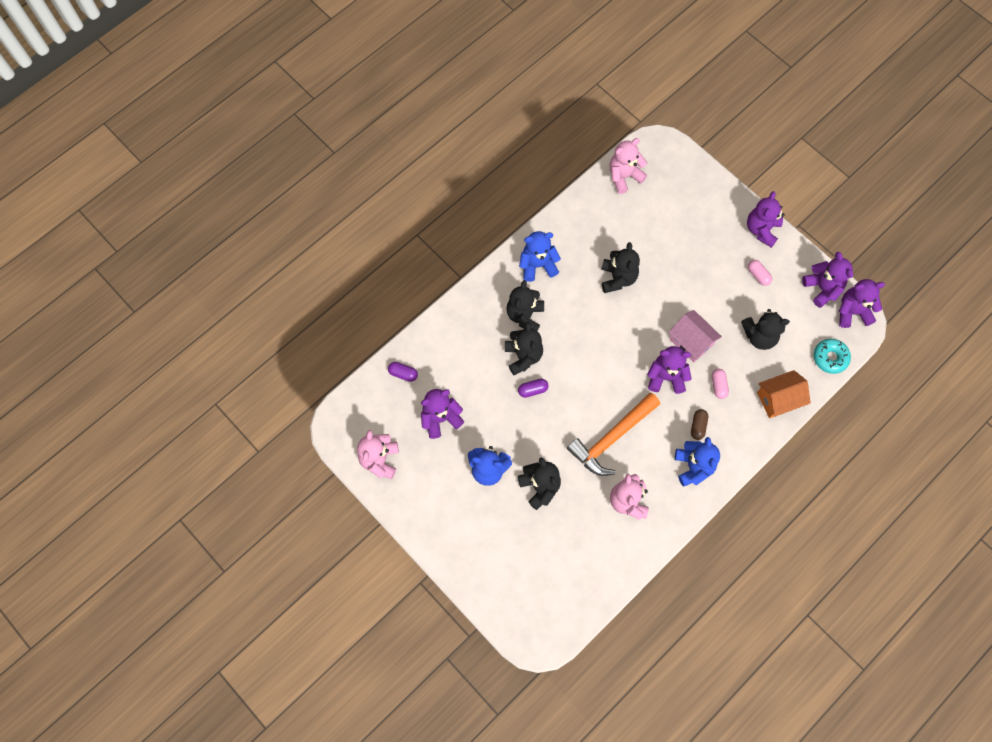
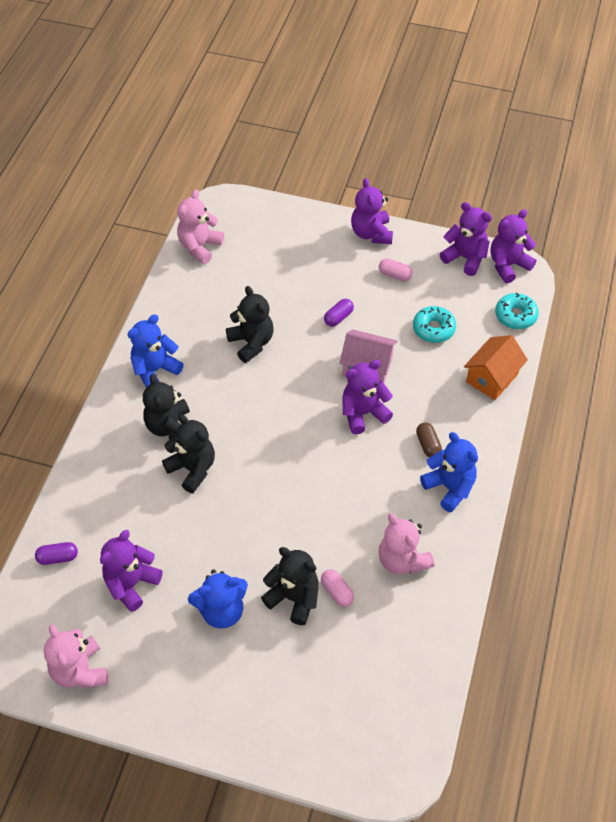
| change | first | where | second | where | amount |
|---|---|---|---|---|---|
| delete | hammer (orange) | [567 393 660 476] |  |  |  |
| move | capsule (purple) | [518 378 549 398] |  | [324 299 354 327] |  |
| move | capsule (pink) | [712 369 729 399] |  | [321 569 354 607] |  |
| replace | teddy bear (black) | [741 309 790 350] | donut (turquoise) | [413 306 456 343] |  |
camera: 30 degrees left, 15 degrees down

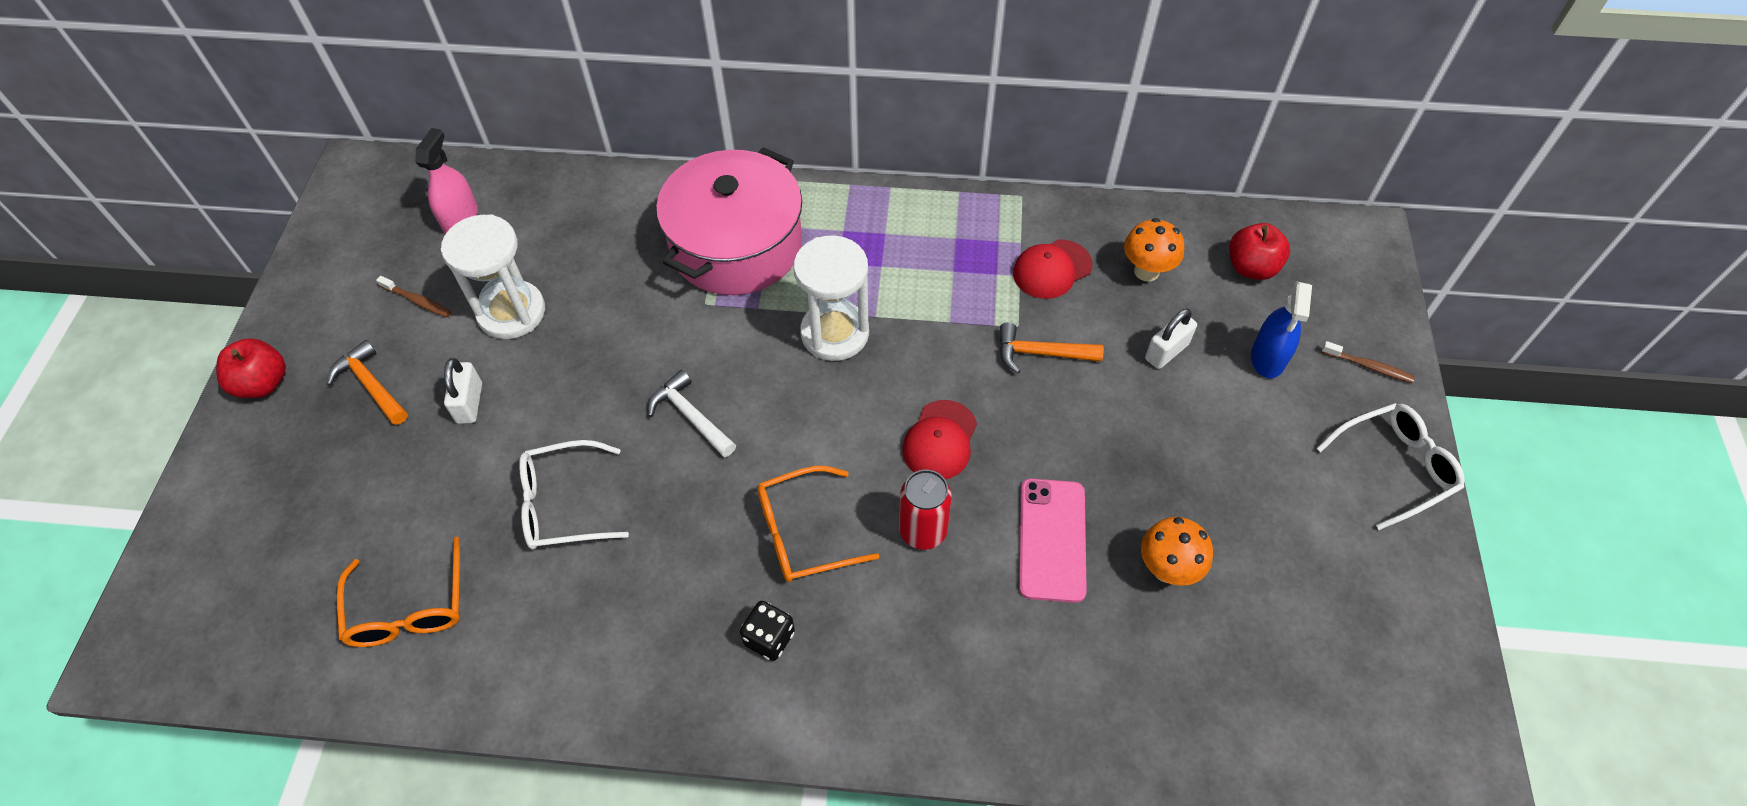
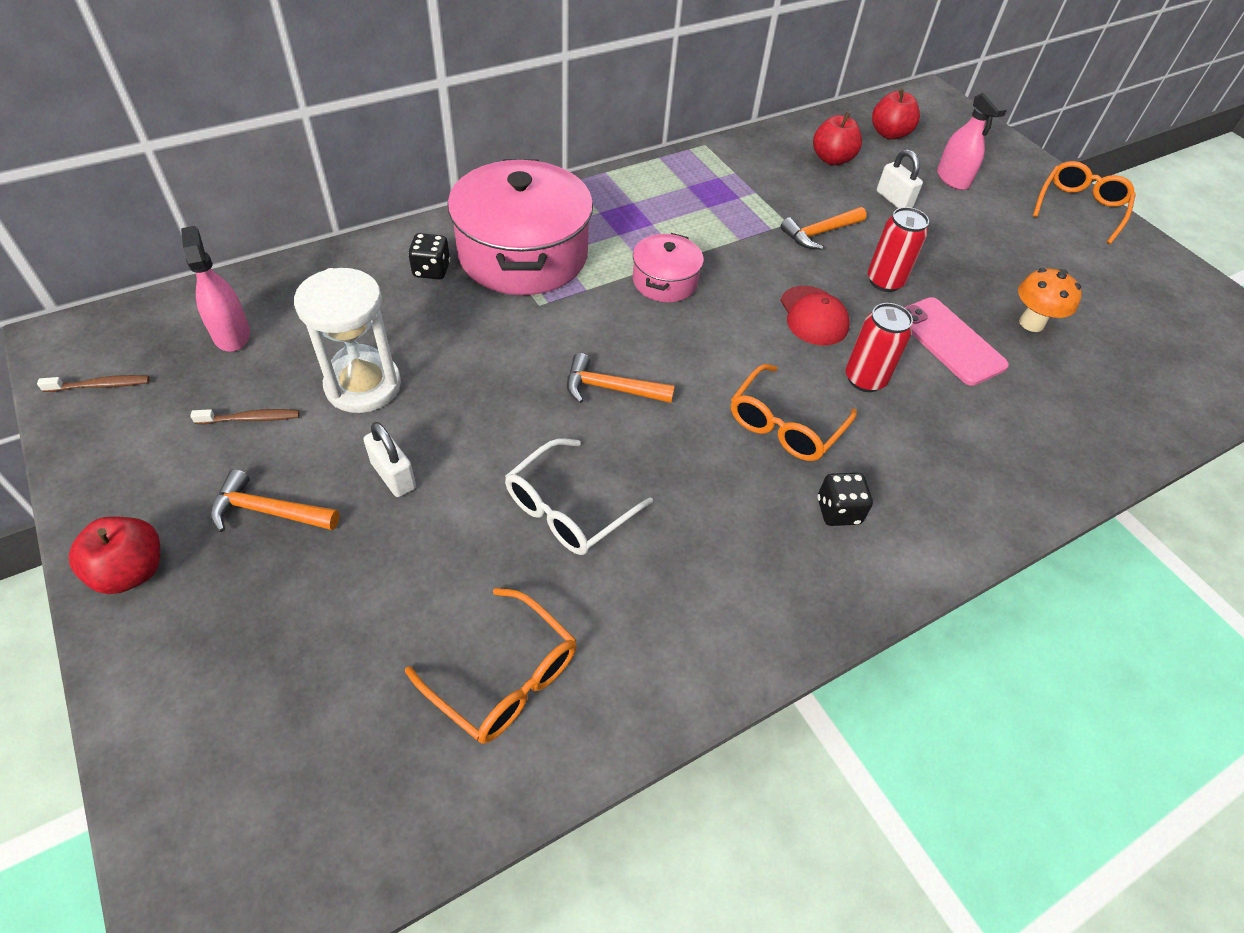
| change | first | where | second | where | amount |
|---|---|---|---|---|---|
| delete | cap (red) | [1013 239 1092 299] |  |  |  |
| insert |  |  | dice (black) | [408 233 450 279] |  |
| insert |  |  | can (red) | [868 207 929 292] |  |
| move | toothbrush (brown) | [1321 341 1415 383] |  | [37 375 150 392] |  |
| replace | hourglass (white) | [793 235 869 361] | pot (pink) | [633 233 704 302] |  |
| replace | mushroom (orange) | [1124 218 1184 282] | apple (red) | [813 112 862 165] |  |
| recolor | hammer (white) | [648 370 736 457] | hammer (orange) | [567 353 675 403] |  |
| recolor | spray bottle (blue) | [1251 282 1312 378] | spray bottle (pink) | [937 91 1007 190] |  |
| recolor | glasses (white) | [1316 403 1465 530] | glasses (orange) | [1033 161 1136 244] |  |
| rotate | padlock (white) | [1145 309 1197 369] |  | [877 149 923 208] | 45 degrees counterclockwise |
camera: 40 degrees left, 5 degrees down

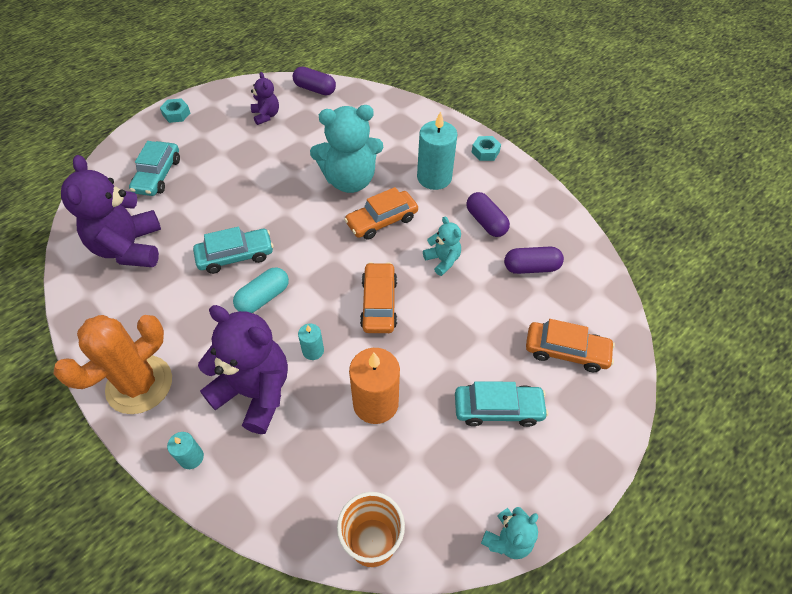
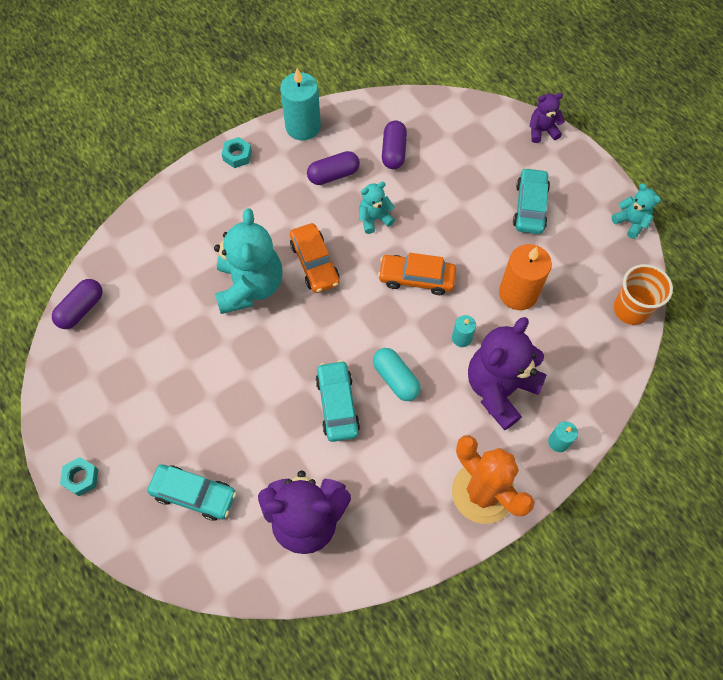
| change | first | where | second | where | amount |
|---|---|---|---|---|---|
| delete | car (orange) | [526 319 615 372] |  |  |  |
| move | teddy bear (purple) | [251 72 279 125] |  | [529 93 565 143] |  |
| move | candle (turquoise) | [417 111 457 190] |  | [280 68 321 140] |  |
camera: 80 degrees left, 10 degrees up

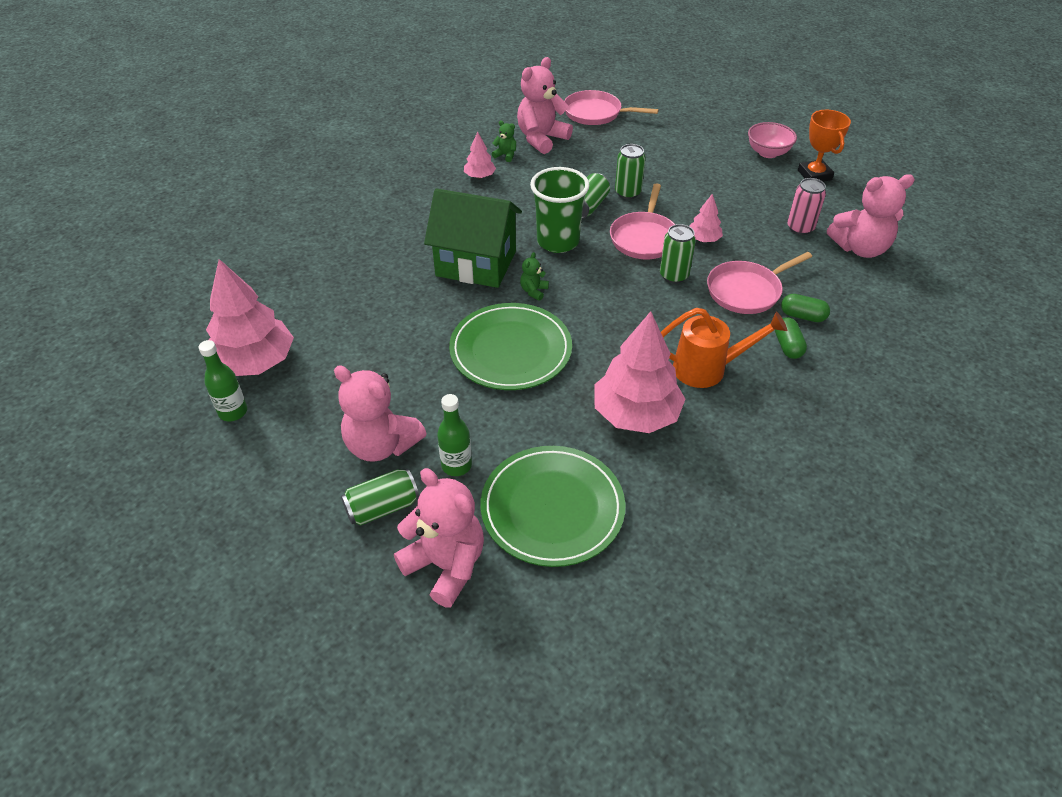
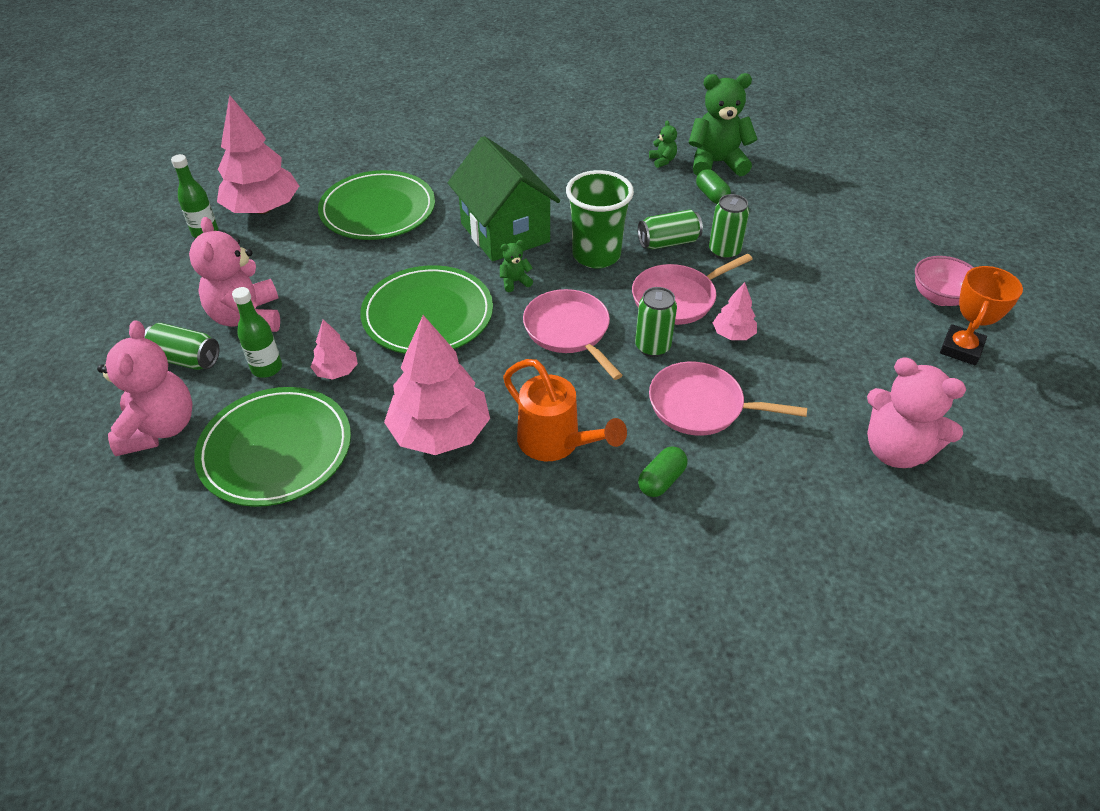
| change | first | where | second | where | amount |
|---|---|---|---|---|---|
| delete | can (pink) | [787 178 826 235] |  |  |  |
| insert |  |  | plate (green) | [318 170 435 240] |  |
| move | tree (pink) | [464 132 496 178] |  | [311 319 358 380] |  |
| move | pan (pink) | [564 90 659 125] |  | [523 289 622 380] |  |
| move | capsule (green) | [781 294 830 322] |  | [696 169 731 204] |  |
| recolor | teddy bear (pink) | [517 57 573 154] | teddy bear (green) | [689 73 758 176] |  |
camera: 45 degrees right, 0 degrees up

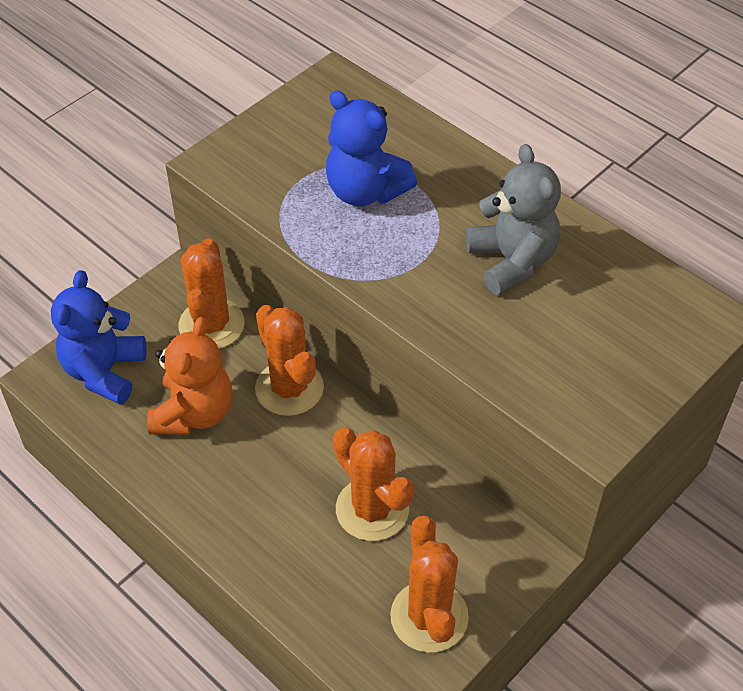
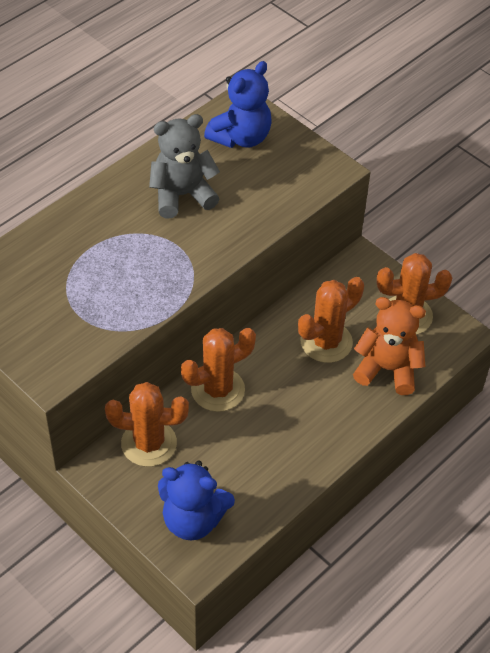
| change | first | where | second | where | amount |
|---|---|---|---|---|---|
| move | teddy bear (orange) | [147 317 233 435] |  | [353 297 426 395] |  |
| move | teddy bear (blue) | [326 90 417 206] |  | [204 61 272 148] |  |
camera: 90 degrees left, 0 degrees up

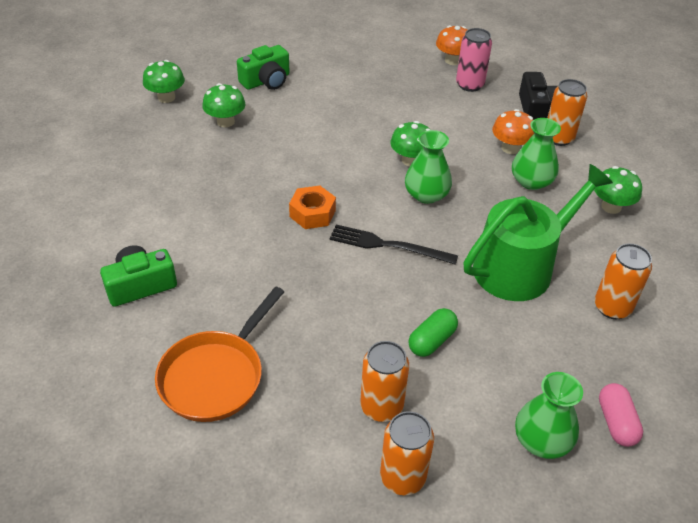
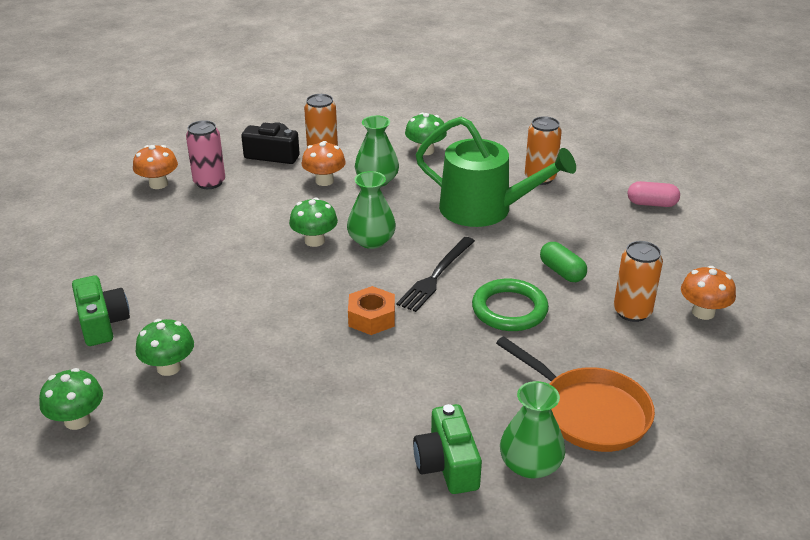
| change | first | where | second | where | amount |
|---|---|---|---|---|---|
| insert |  |  | ring (green) | [472 279 549 331] |  |
| move | vase (green) | [515 372 583 459] |  | [500 381 565 479] |  |
| replace | can (orange) | [380 411 434 495] | mushroom (orange) | [681 266 736 320] |  |
| rotate | watering can (green) | [463 164 613 301] |  | [416 117 576 227] | 135 degrees clockwise |
camera: 75 degrees left, 10 degrees down

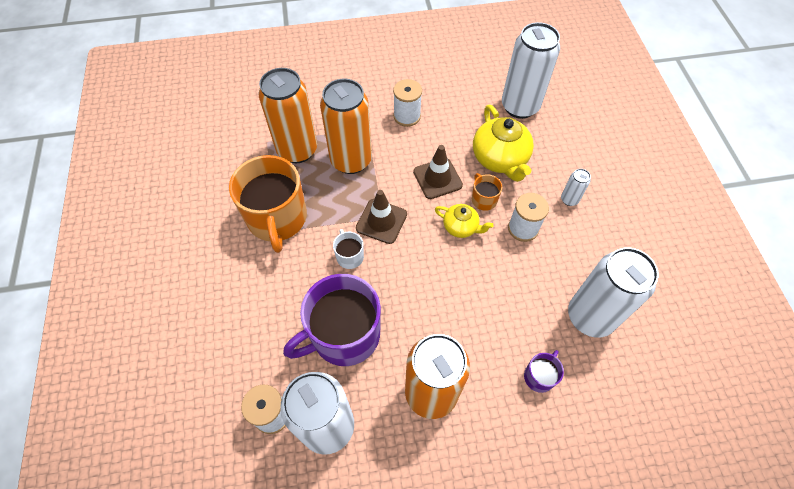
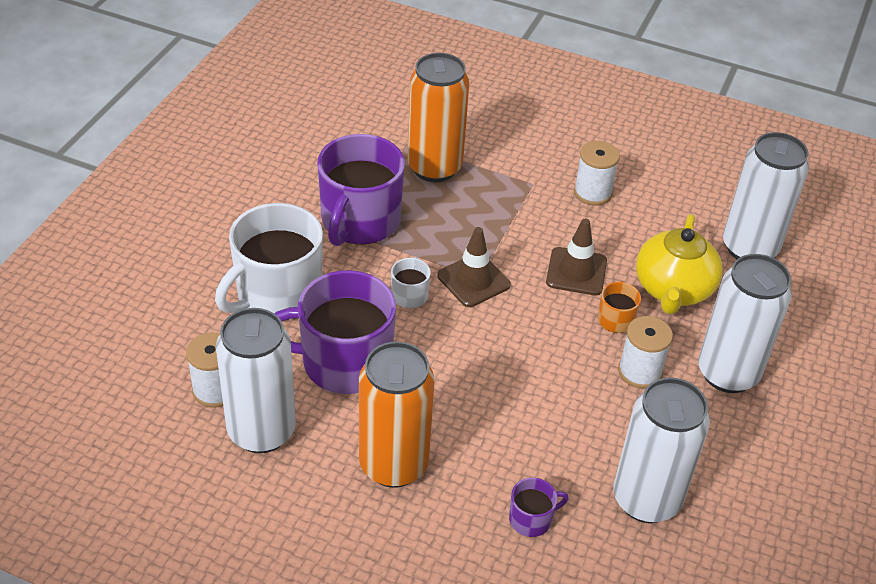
| change | first | where | second | where | amount |
|---|---|---|---|---|---|
| delete | can (orange) | [320 79 372 174] |  |  |  |
| delete | teapot (yellow) | [435 204 494 238] |  |  |  |
| insert |  |  | mug (white) | [215 203 323 320] |  |
| recolor | mug (orange) | [229 155 307 253] | mug (purple) | [317 134 405 246] |  |
| resize | can (white) | [561 169 591 206] |  | [698 254 792 393] | x2.34 |
camera: 30 degrees right, 15 degrees down

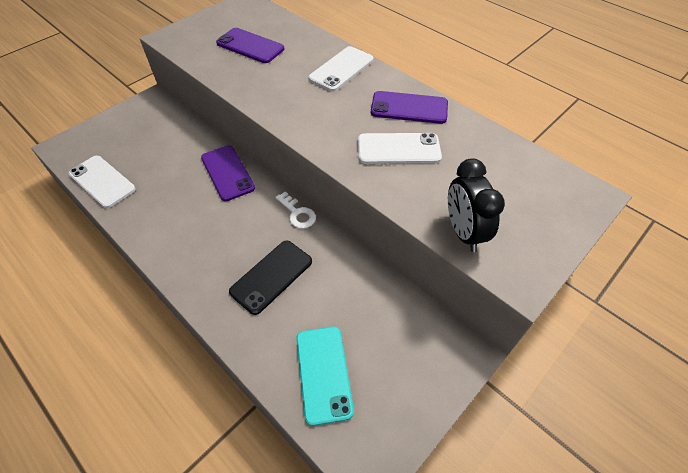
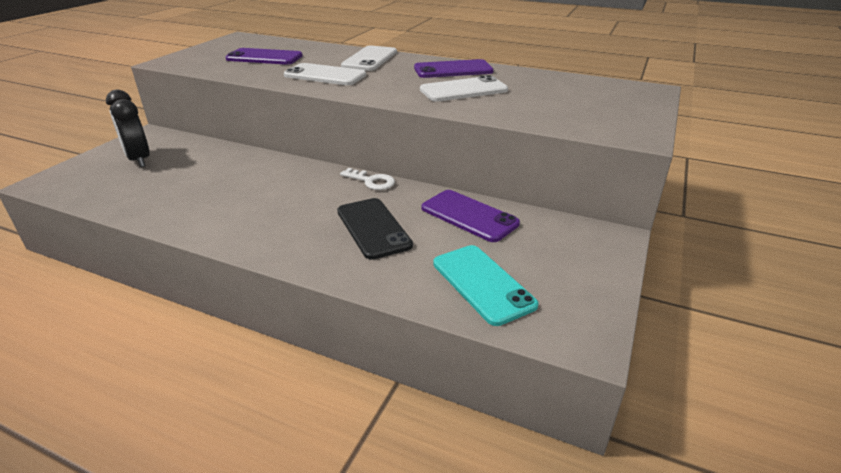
| change | first | where | second | where | amount |
|---|---|---|---|---|---|
| move | phone (white) | [69 156 136 208] |  | [284 63 366 85] |  |
| move | phone (purple) | [201 145 255 201] |  | [422 190 520 242] |  |
| move | clock (black) | [448 158 505 252] |  | [106 90 150 167] |  |
| rotate | phone (black) | [229 241 312 315] |  | [337 198 413 260] | 45 degrees counterclockwise |
camera: 20 degrees left, 20 degrees down

